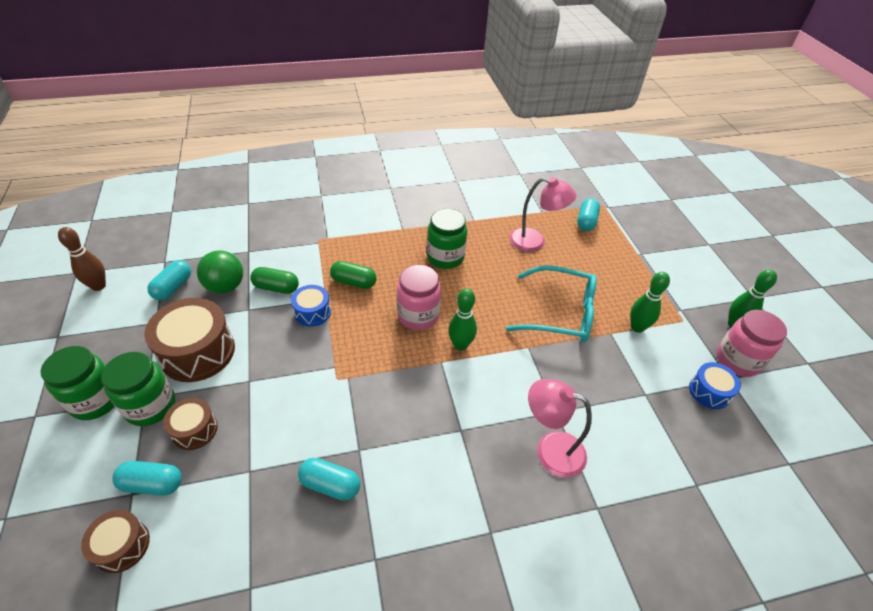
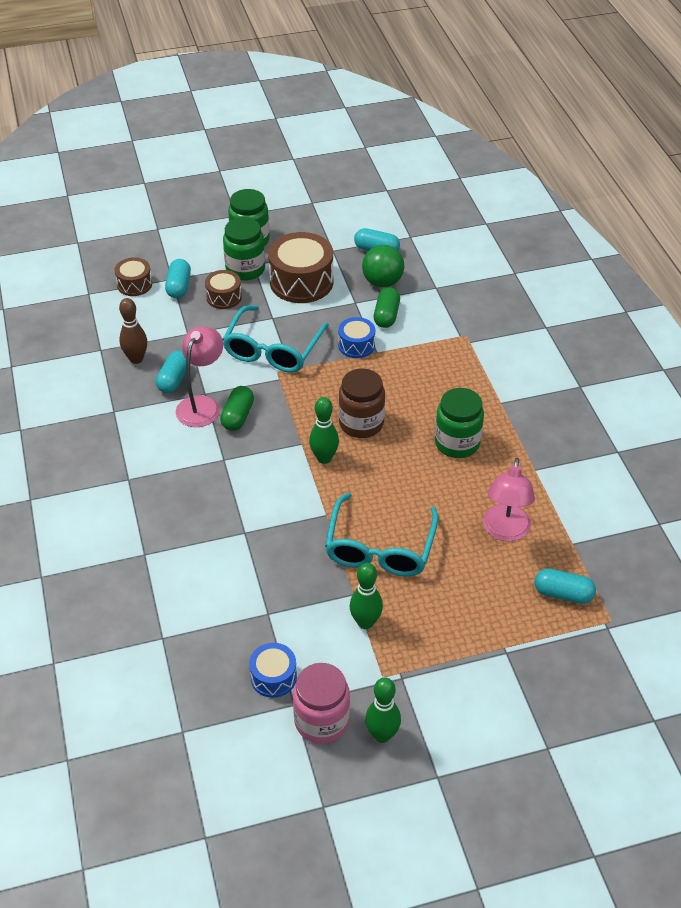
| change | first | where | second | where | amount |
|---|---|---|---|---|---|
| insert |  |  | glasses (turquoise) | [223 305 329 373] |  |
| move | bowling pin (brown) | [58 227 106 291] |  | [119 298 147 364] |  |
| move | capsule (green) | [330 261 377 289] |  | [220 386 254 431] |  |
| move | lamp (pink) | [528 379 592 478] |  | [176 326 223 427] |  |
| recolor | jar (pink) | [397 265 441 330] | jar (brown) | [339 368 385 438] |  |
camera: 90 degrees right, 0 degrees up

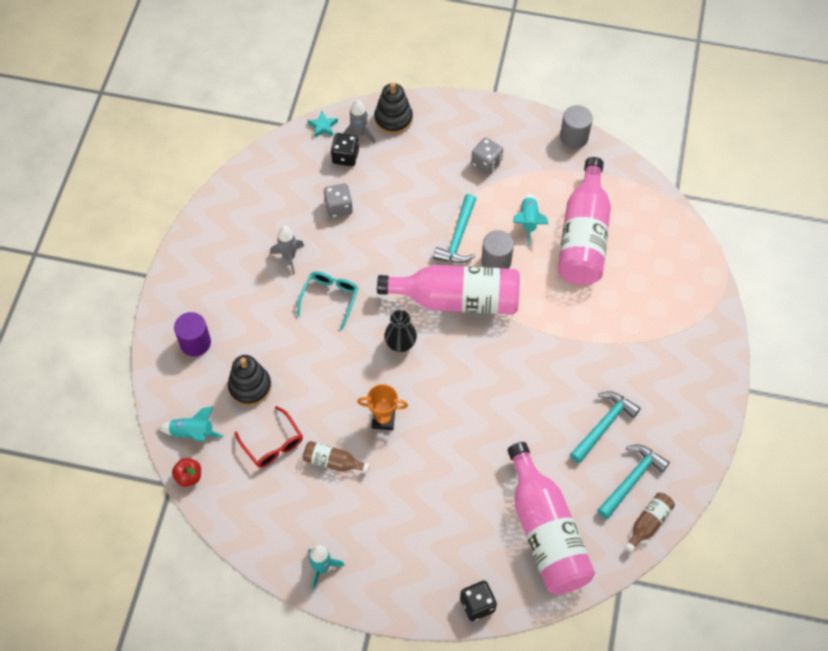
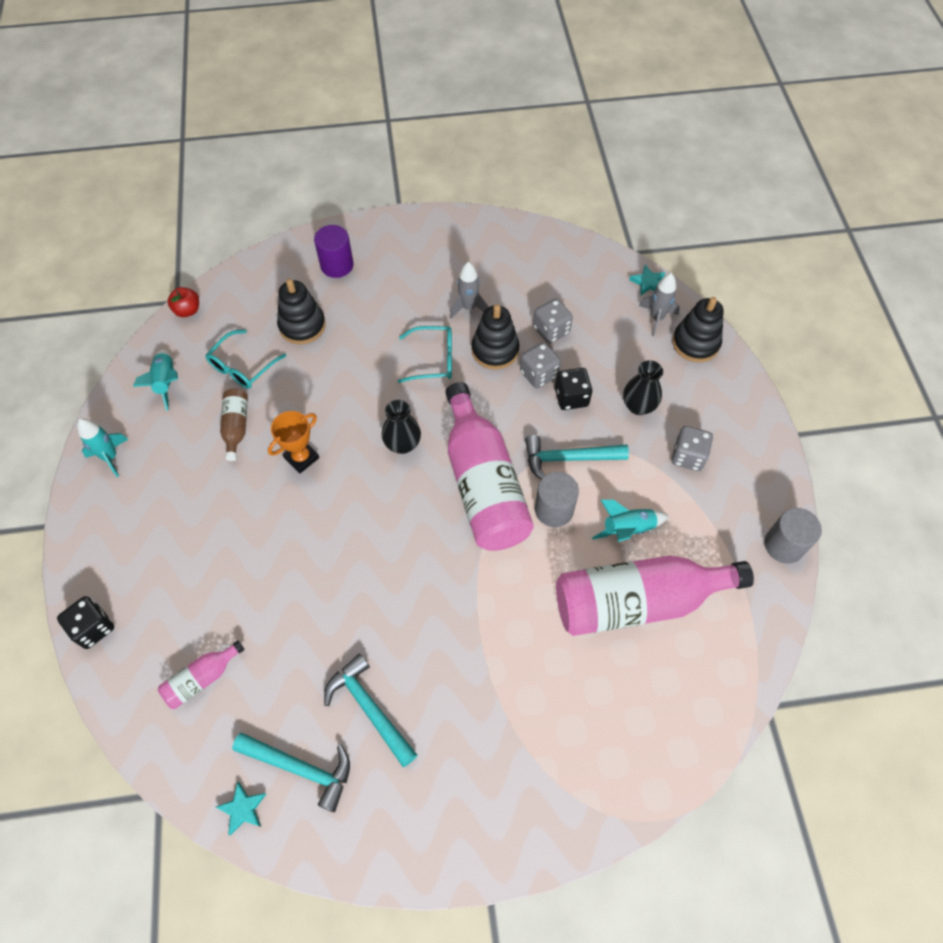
| change | first | where | second | where | amount |
|---|---|---|---|---|---|
| insert |  |  | stacking toy (black) | [471 304 519 370] |  |
| insert |  |  | dice (grey) | [520 342 561 388] |  |
| insert |  |  | vase (black) | [623 360 663 415] |  |
| move | rocket (turquoise) | [158 406 224 442] |  | [133 350 178 411] |  |
| move | dice (black) | [331 133 359 166] |  | [555 368 592 410] |  |
| replace | bottle (brown) | [625 493 675 552] | star (turquoise) | [216 782 266 836] |  |
| recolor | glasses (red) | [234 406 303 468] | glasses (turquoise) | [205 329 286 389] |  |
| rotate | trophy (orange) | [357 384 408 430] |  | [268 411 319 473] | 60 degrees clockwise |
| rotate | hammer (turquoise) | [570 391 641 463] |  | [324 653 417 767] | 150 degrees counterclockwise |
| resize | bottle (pink) | [507 442 595 595] |  | [158 640 245 709] | x0.44 |
camera: 70 degrees right, 0 degrees up

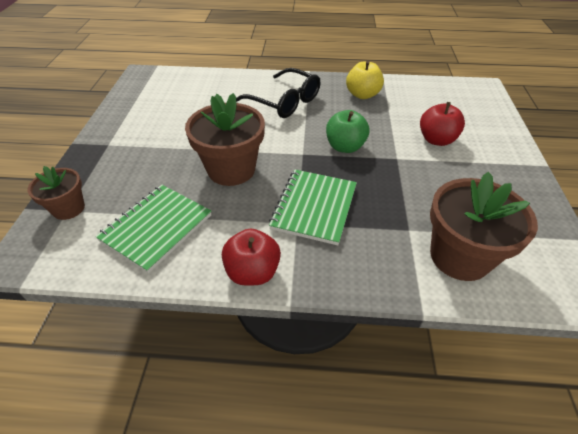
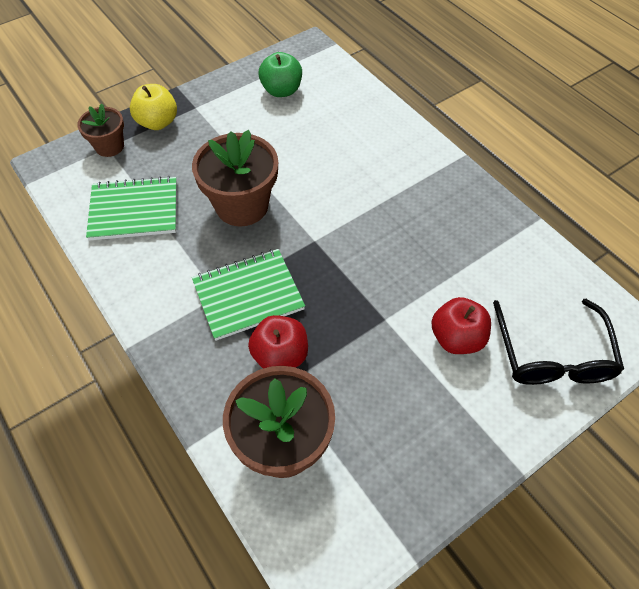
| change | first | where | second | where | amount |
|---|---|---|---|---|---|
| move | apple (red) | [222 228 281 286] |  | [248 315 308 369] |  |
| move | glasses (black) | [236 68 320 118] |  | [493 299 624 385] |  |
| move | apple (green) | [326 110 369 153] |  | [258 52 302 97] |  |
| move | apple (yellow) | [346 61 384 99] |  | [130 84 177 130] |  |
camera: 50 degrees right, 10 degrees up

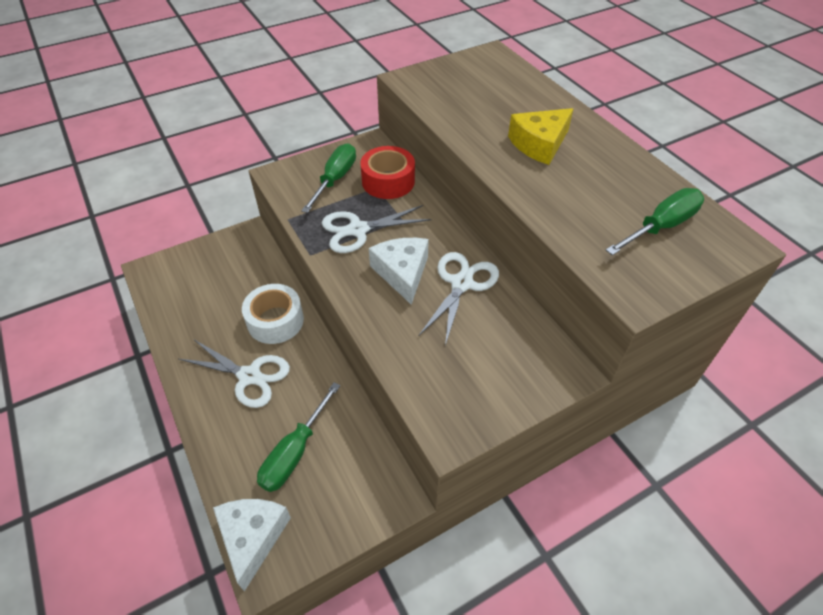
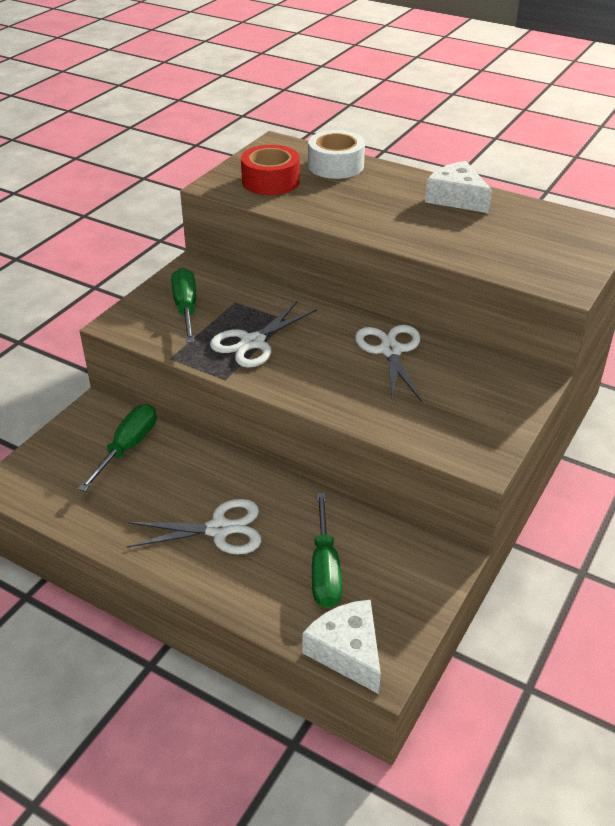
| change | first | where | second | where | amount |
|---|---|---|---|---|---|
| delete | cheese (yellow) | [508 108 573 165] |  |  |  |
| move | tape (white) | [242 284 304 344] |  | [308 130 365 179] |  |
| move | tape (red) | [360 146 415 199] |  | [241 145 300 195] |  |
| move | cheese (white) | [369 238 429 305] |  | [425 161 492 213] |  |
| move | screwdriver (green) | [606 188 704 255] |  | [78 404 157 492] |  |
camera: 30 degrees left, 10 degrees down

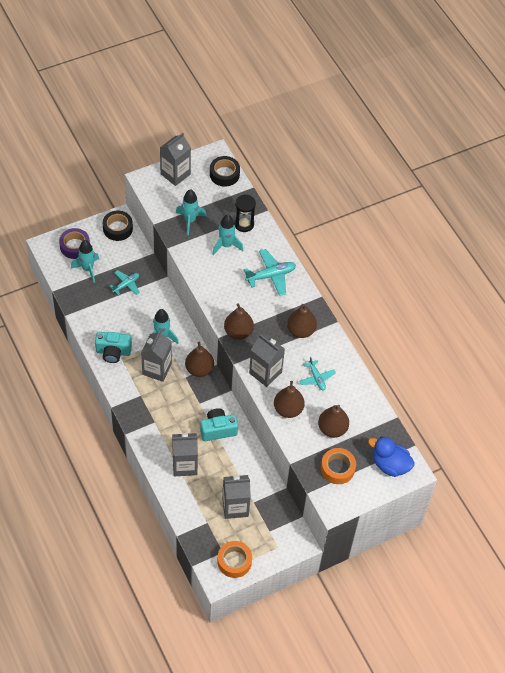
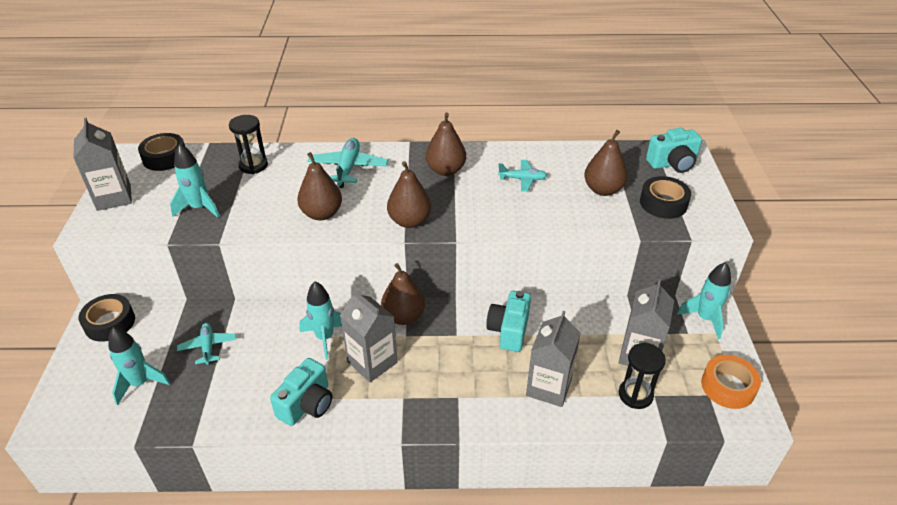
| change | first | where | second | where | amount |
|---|---|---|---|---|---|
| delete | tape (purple) | [59 228 90 259] |  |  |  |
| delete | carton (grey) | [249 334 285 387] |  |  |  |
| insert |  |  | hourglass (black) | [619 343 666 409] |  |
| move | rocket (turquoise) | [212 215 243 255] |  | [677 262 731 339] |  |
| move | pear (brown) | [274 381 305 418] |  | [297 152 342 220] |  |
| replace | duck (blue) | [368 436 415 477] | camera (turquoise) | [646 128 702 173] |  |
| recolor | tape (orange) | [321 448 356 484] | tape (black) | [640 176 691 219] |  |
camera: 60 degrees left, 15 degrees down

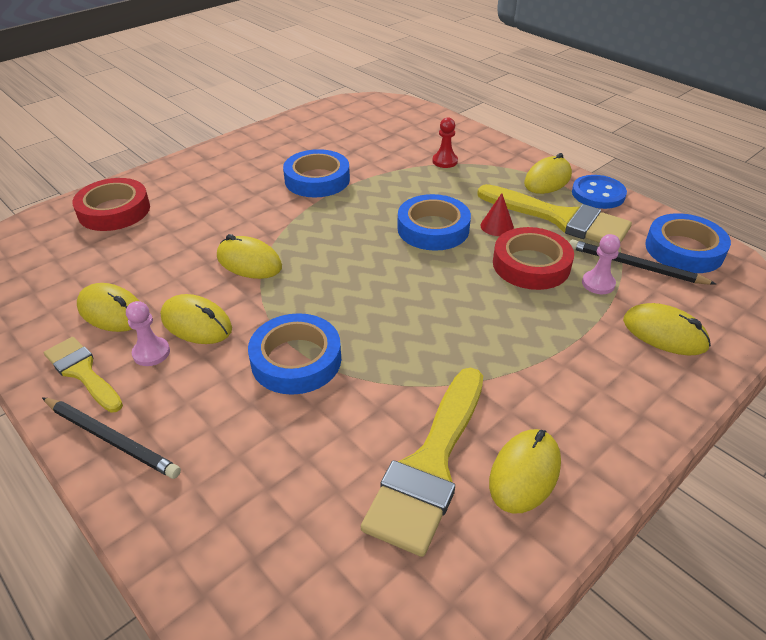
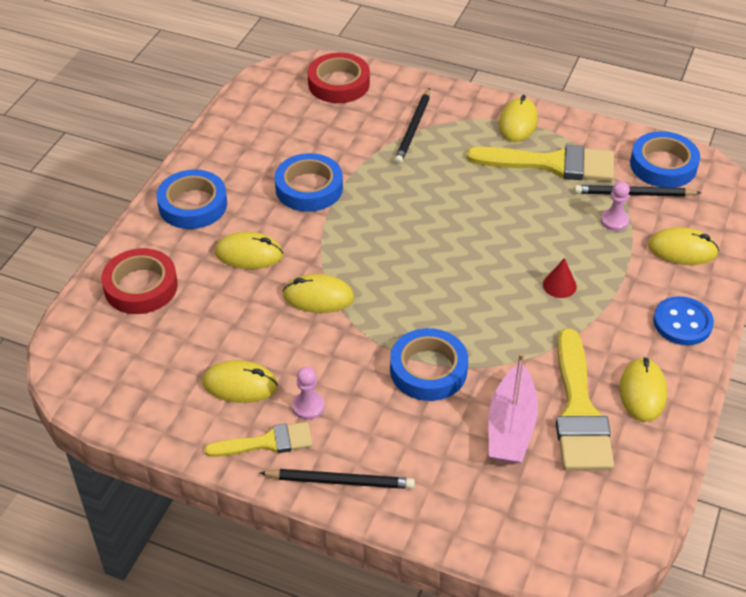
| change | first | where | second | where | amount |
|---|---|---|---|---|---|
| insert |  |  | boat (pink) | [488 353 538 464] |  |
| move | mouse (yellow) | [161 294 232 344] |  | [215 232 283 269] |  |
| move | tape (blue) | [397 194 471 251] |  | [157 170 227 229] |  |
| move | cone (red) | [481 193 514 236] |  | [543 258 577 298] |  |
| move | tape (red) | [493 227 574 290] |  | [308 53 370 103] |  |
| move | button (blue) | [572 175 627 209] |  | [653 296 714 345] |  |
| replace | pawn (red) | [433 117 458 168] | pencil (black) | [394 88 430 164] |  |
| rotate | brush (yellow) | [44 337 123 413] |  | [205 422 313 457] | 150 degrees clockwise |
camera: 25 degrees left, 5 degrees up

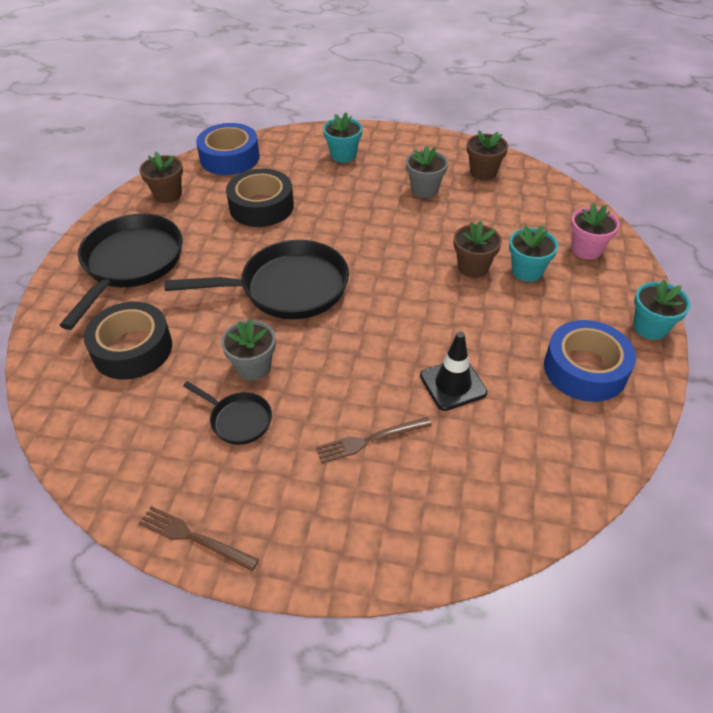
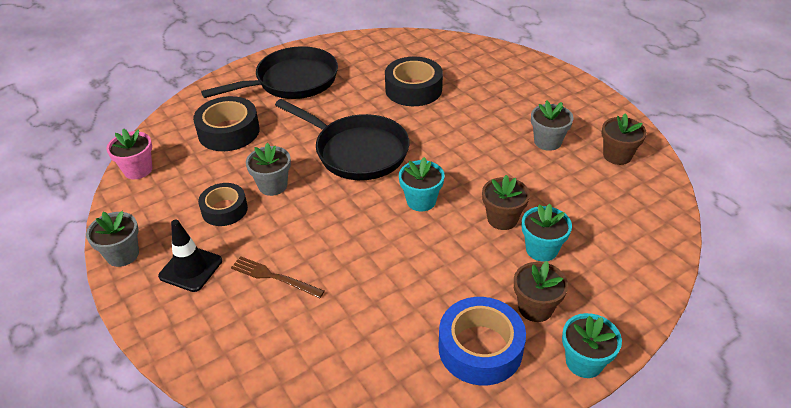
| change | first | where | second | where | amount |
|---|---|---|---|---|---|
| delete | tape (blue) | [196 123 260 175] |  |  |  |
| move | flower pot (brown) | [140 152 183 203] |  | [514 261 568 322] |  |
| move | flower pot (turquoise) | [323 112 363 163] |  | [399 157 445 211] |  |
| move | traffic cone (black) | [420 332 487 411] |  | [158 220 222 292] |  |
| move | flower pot (pink) | [571 203 620 259] |  | [106 128 152 179] |  |
| replace | fork (brown) | [138 506 259 571] | flower pot (grey) | [86 211 139 267] |  |
| replace | pan (black) | [183 381 272 445] | tape (black) | [198 183 248 226] |  |
camera: 45 degrees right, 5 degrees down

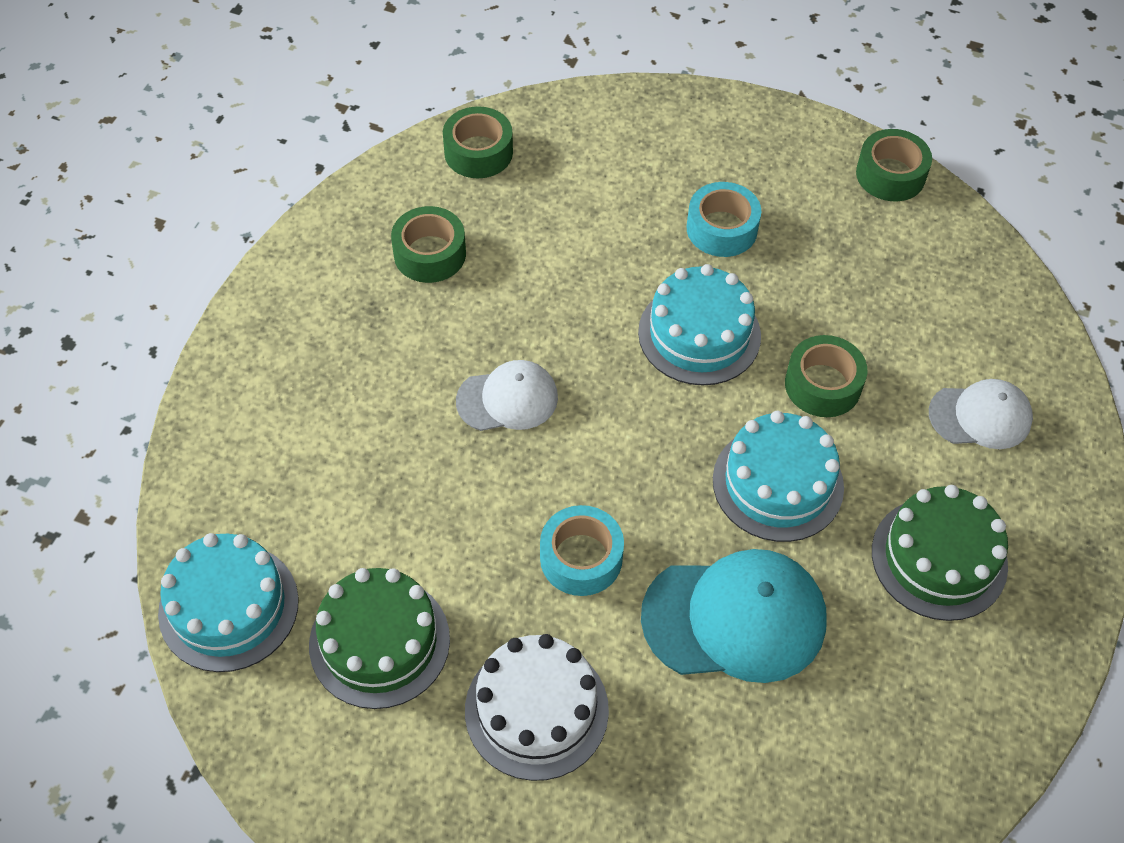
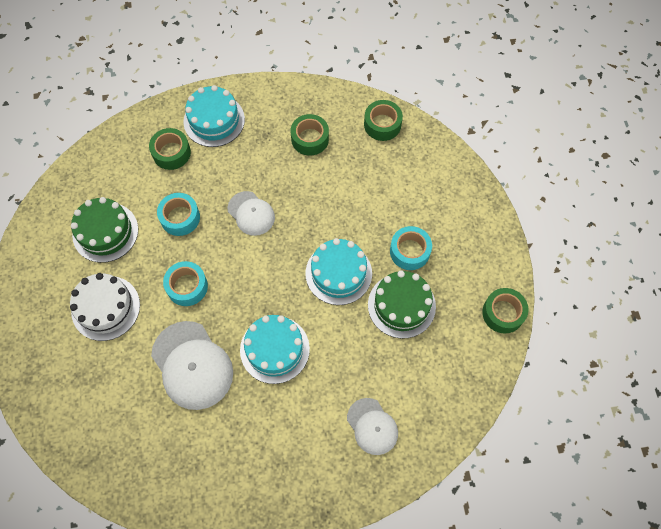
| change | first | where | second | where | amount |
|---|---|---|---|---|---|
| insert |  |  | tape (turquoise) | [157 193 200 236] |  |
| move | cake (turquoise) | [158 533 299 672] |  | [183 85 245 147] |  |
| move | tape (green) | [785 335 868 417] |  | [149 128 191 170] |  |
| move | cake (green) | [872 485 1008 621] |  | [368 270 436 339] |  |
| recolor | cap (turquoise) | [641 549 827 683] | cap (white) | [151 321 233 410] |  |
camera: 60 degrees right, 10 degrees up

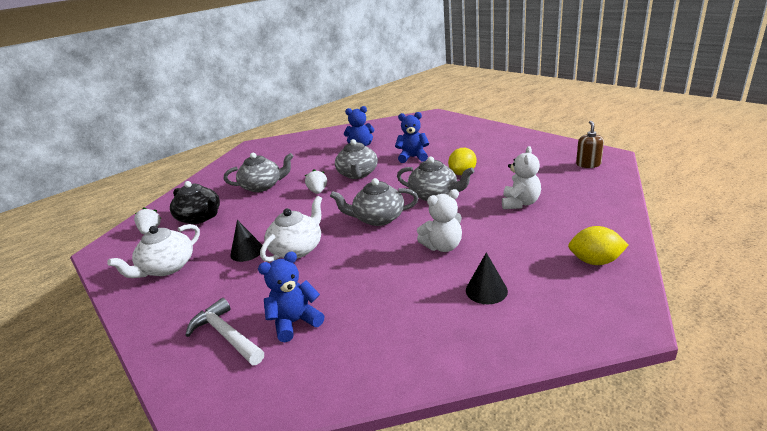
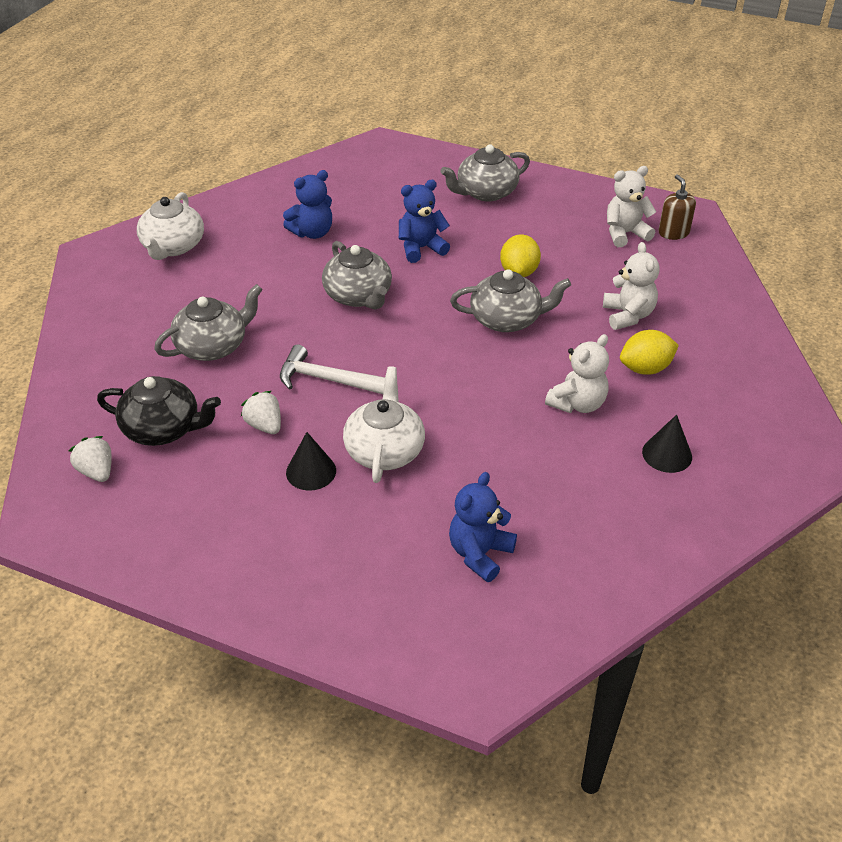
| change | first | where | second | where | amount |
|---|---|---|---|---|---|
| insert |  |  | teddy bear (white) | [607 166 656 247] |  |
| move | teapot (white) | [107 224 200 278] |  | [137 192 204 260] |  |
| move | hammer (white) | [185 298 264 365] |  | [280 344 385 394] |  |
| move | strawberry (white) | [305 169 327 194] |  | [241 391 281 434] |  |
| move | teapot (grey) | [330 178 419 226] |  | [440 144 530 202] |  |
| move | lemon (yellow) | [568 226 628 265] |  | [620 330 679 375] |  |
camera: 30 degrees left, 15 degrees up

